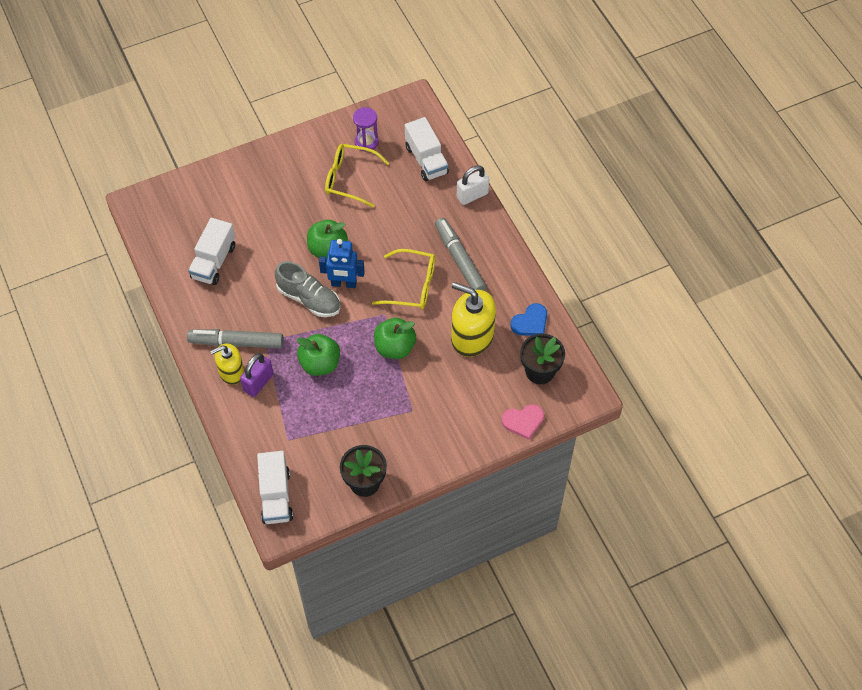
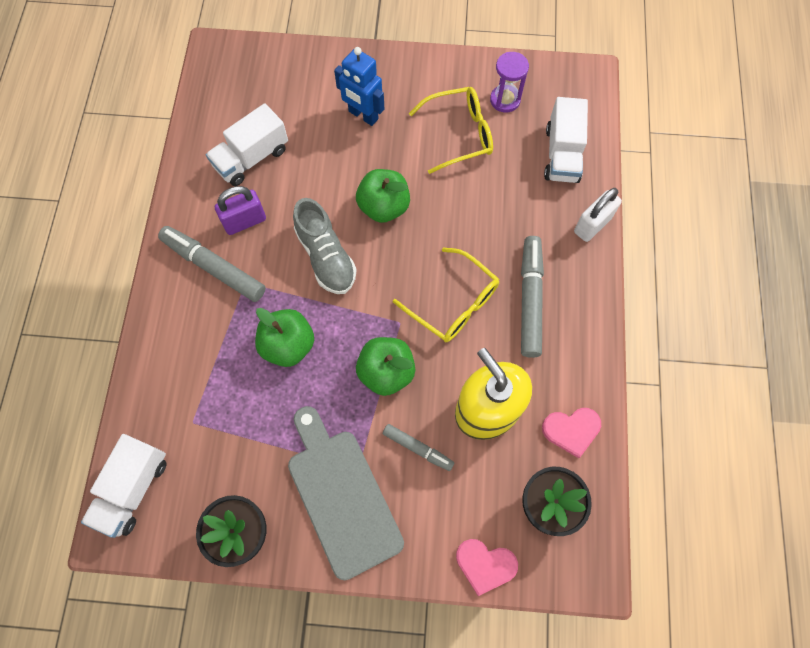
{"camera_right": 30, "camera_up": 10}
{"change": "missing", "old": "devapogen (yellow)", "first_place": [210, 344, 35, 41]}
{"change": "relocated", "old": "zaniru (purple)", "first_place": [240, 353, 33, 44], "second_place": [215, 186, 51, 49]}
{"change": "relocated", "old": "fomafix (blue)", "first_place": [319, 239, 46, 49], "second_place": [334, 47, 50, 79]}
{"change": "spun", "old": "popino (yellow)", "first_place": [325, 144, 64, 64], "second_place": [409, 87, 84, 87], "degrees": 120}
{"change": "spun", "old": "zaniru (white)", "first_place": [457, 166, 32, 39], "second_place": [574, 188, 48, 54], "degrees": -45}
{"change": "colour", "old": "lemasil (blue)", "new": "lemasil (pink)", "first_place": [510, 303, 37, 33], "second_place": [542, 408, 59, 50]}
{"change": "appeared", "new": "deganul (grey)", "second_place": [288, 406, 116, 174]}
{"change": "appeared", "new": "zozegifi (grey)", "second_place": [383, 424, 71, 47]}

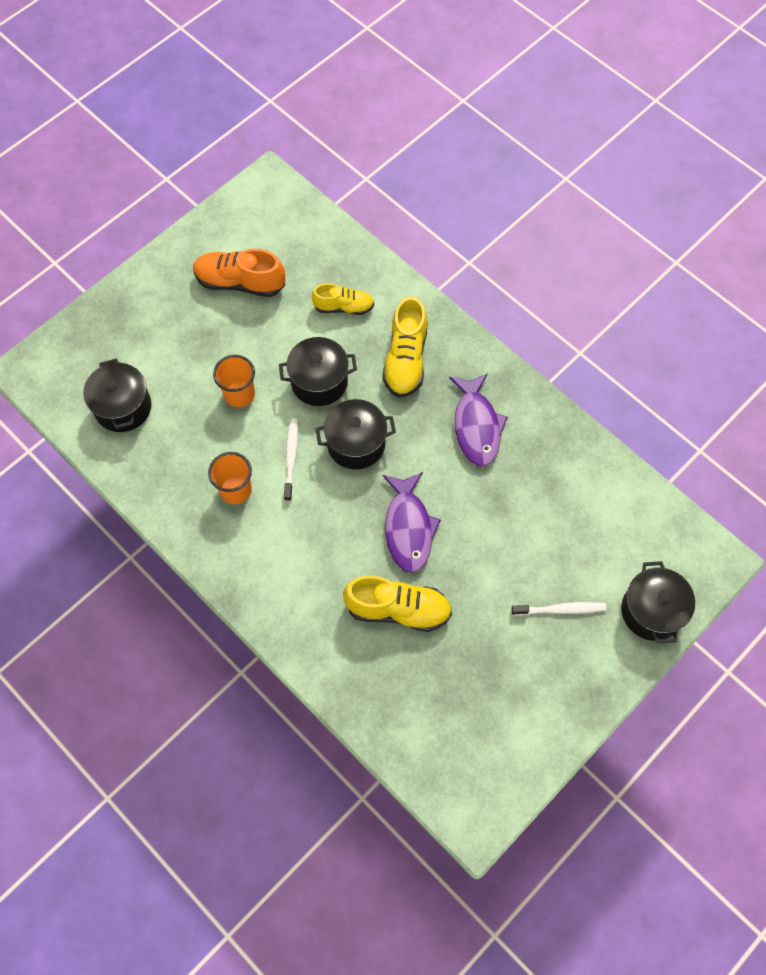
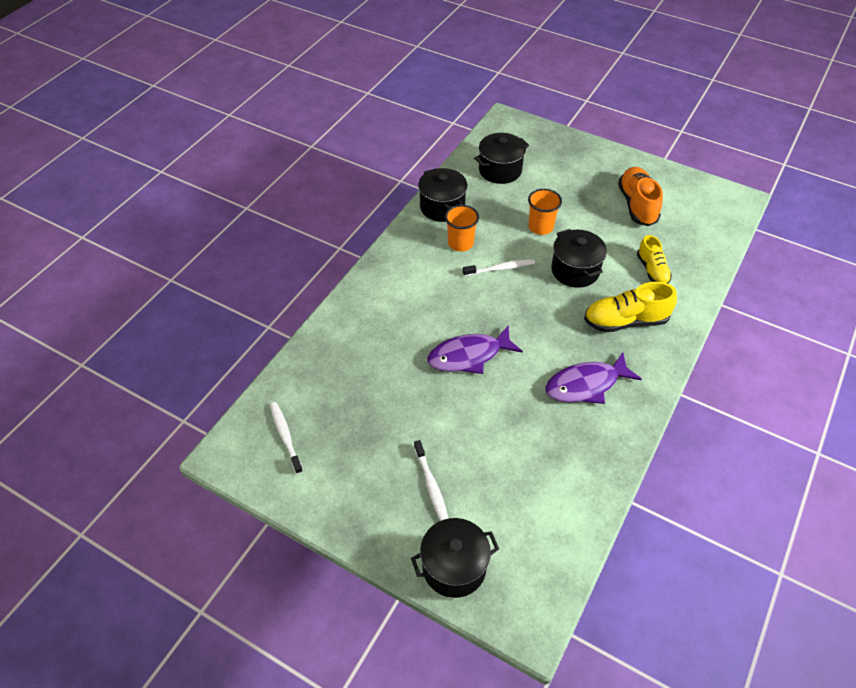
{"camera_right": 75, "camera_up": -15}
{"change": "relocated", "old": "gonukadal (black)", "first_place": [316, 399, 80, 71], "second_place": [418, 168, 50, 54]}
{"change": "missing", "old": "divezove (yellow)", "first_place": [343, 575, 109, 57]}
{"change": "appeared", "new": "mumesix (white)", "second_place": [270, 402, 33, 72]}

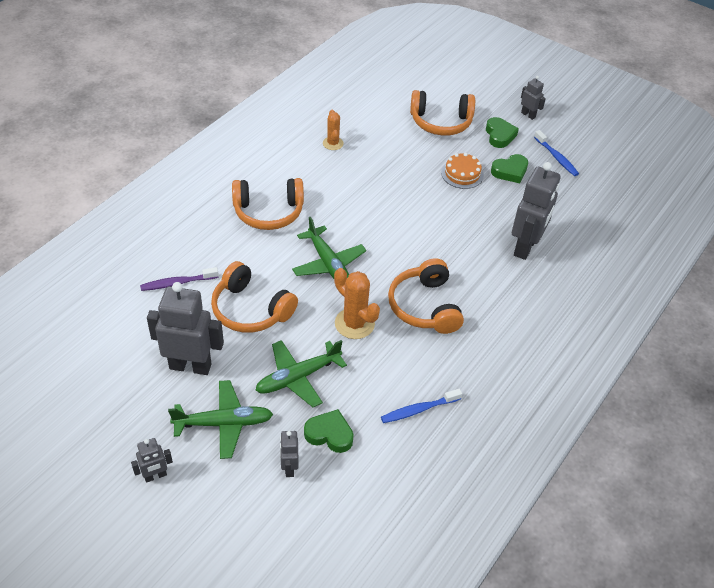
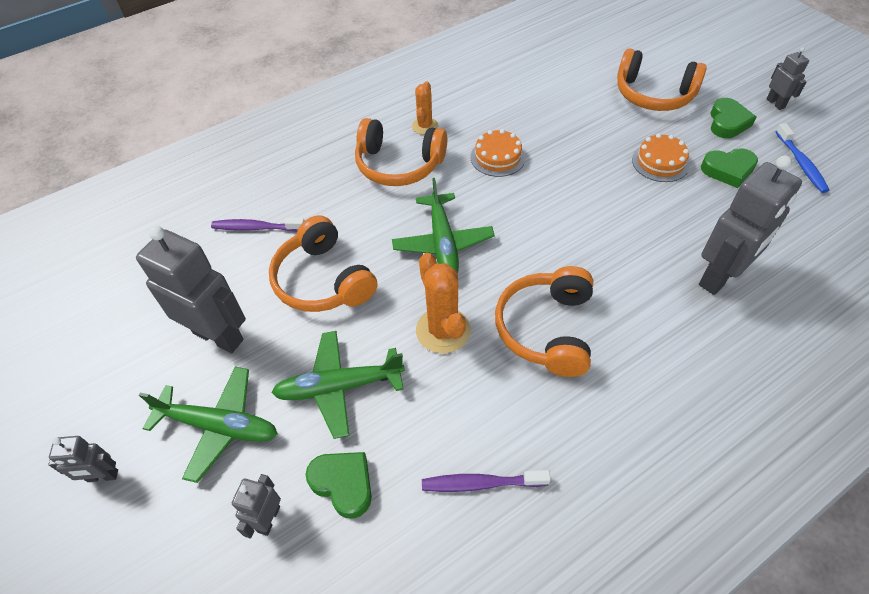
{"camera_right": 25, "camera_up": 5}
{"change": "relocated", "old": "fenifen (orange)", "first_place": [323, 110, 21, 40], "second_place": [412, 81, 26, 54]}
{"change": "colour", "old": "mumesix (blue)", "new": "mumesix (purple)", "first_place": [381, 389, 81, 34], "second_place": [422, 470, 129, 22]}
{"change": "appeared", "new": "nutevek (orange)", "second_place": [470, 129, 56, 48]}

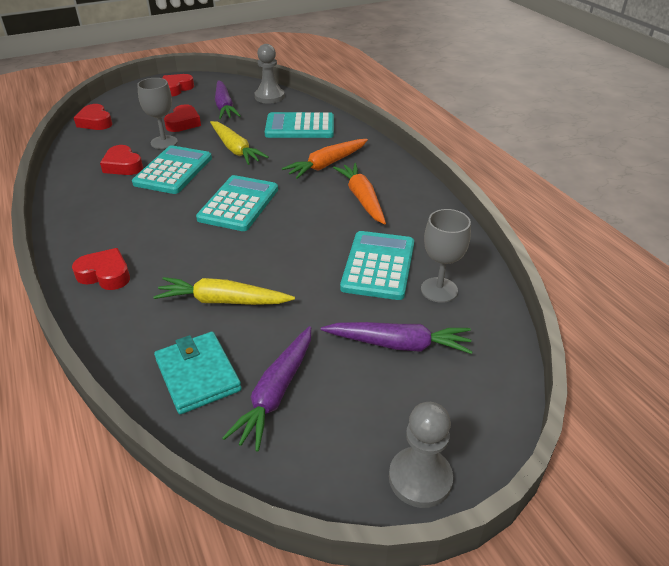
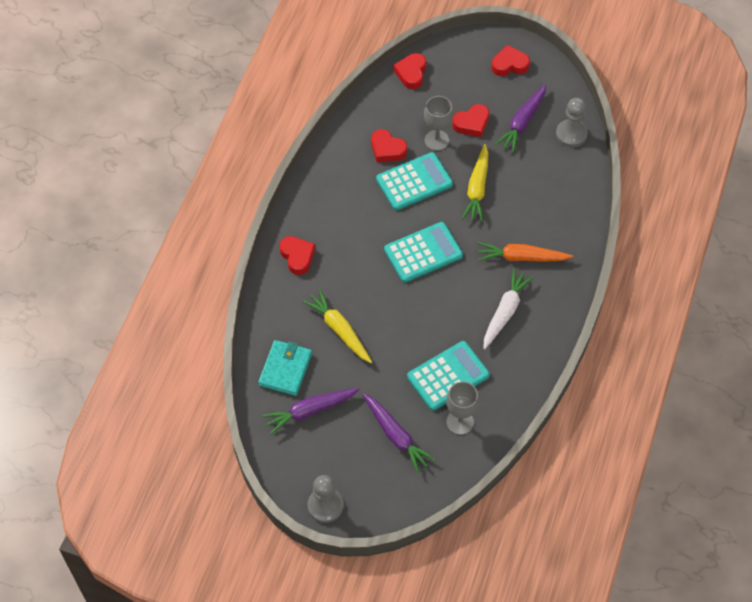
{"camera_right": 45, "camera_up": 20}
{"change": "spun", "old": "lemasil (red)", "first_place": [100, 145, 43, 30], "second_place": [371, 129, 36, 33], "degrees": -60}
{"change": "missing", "old": "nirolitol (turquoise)", "first_place": [265, 112, 69, 26]}
{"change": "colour", "old": "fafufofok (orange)", "new": "fafufofok (white)", "first_place": [333, 163, 53, 62], "second_place": [483, 268, 51, 82]}

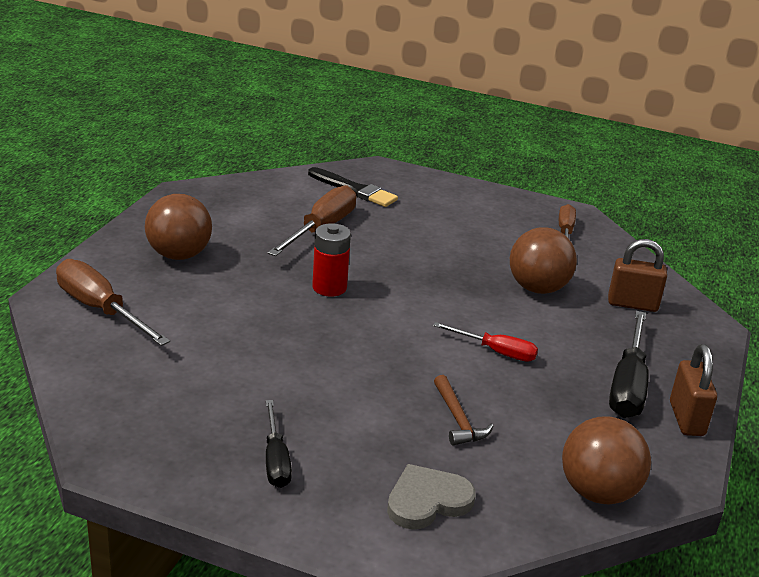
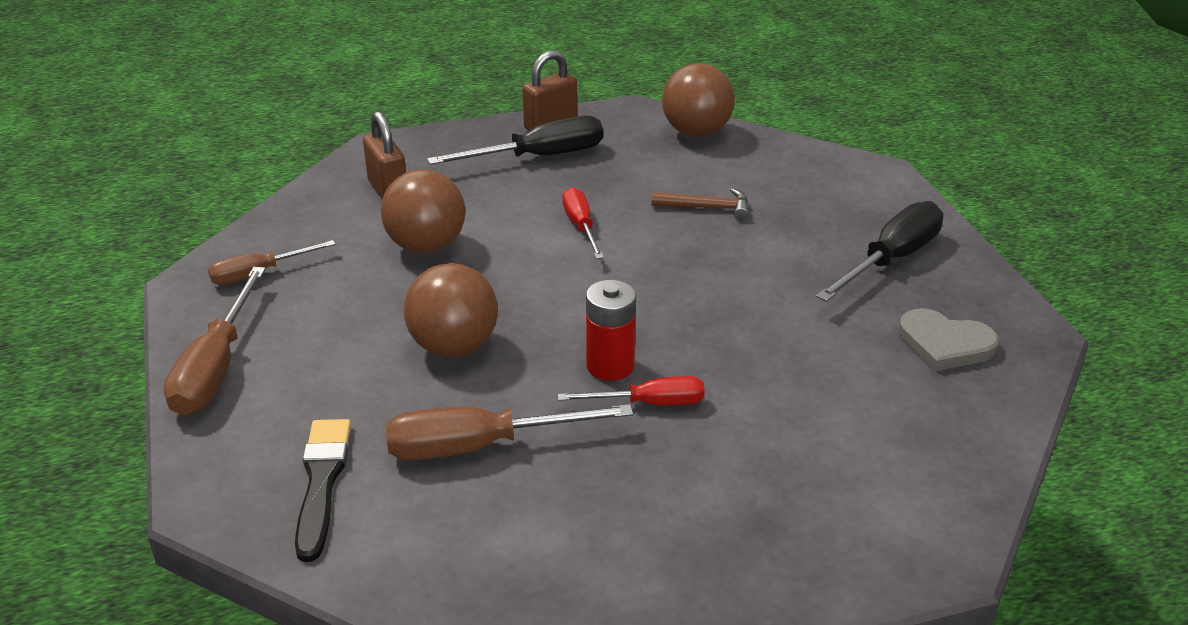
{"camera_right": -125, "camera_up": 5}
{"change": "relocated", "old": "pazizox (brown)", "first_place": [56, 259, 114, 87], "second_place": [163, 267, 103, 149]}
{"change": "relocated", "old": "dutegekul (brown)", "first_place": [145, 194, 67, 66], "second_place": [404, 263, 94, 94]}
{"change": "size", "old": "pazizox (black)", "first_place": [266, 400, 26, 88], "second_place": [816, 201, 127, 101], "factor": 1.62}
{"change": "relocated", "old": "lemasil (grey)", "first_place": [387, 464, 89, 65], "second_place": [898, 308, 100, 63]}
{"change": "spun", "old": "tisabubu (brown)", "first_place": [434, 375, 60, 70], "second_place": [651, 188, 98, 33], "degrees": 60}
{"change": "appeared", "new": "pazizox (red)", "second_place": [558, 376, 147, 29]}

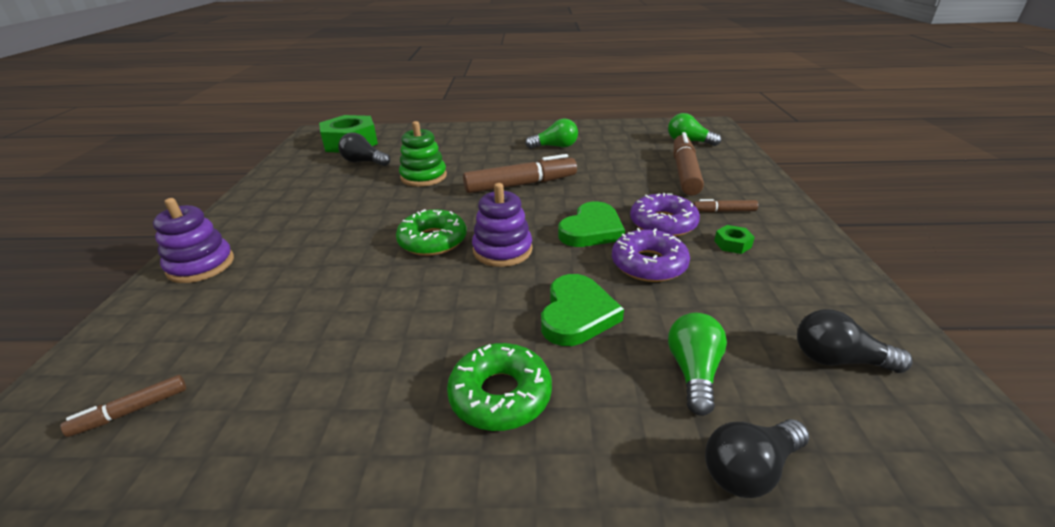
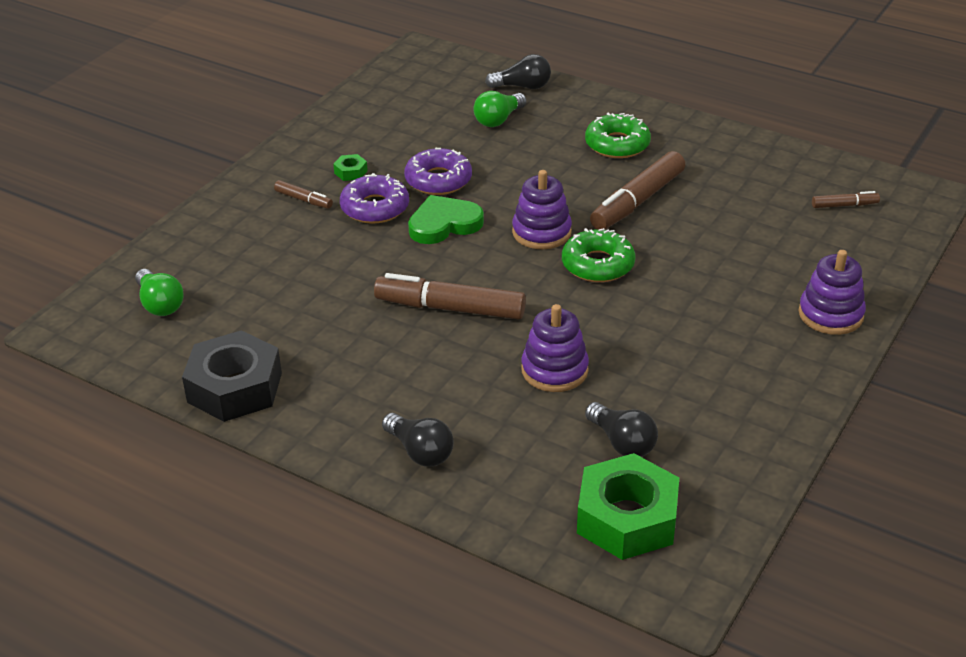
{"camera_right": -150, "camera_up": 5}
{"change": "colour", "old": "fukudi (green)", "new": "fukudi (purple)", "first_place": [399, 121, 48, 66], "second_place": [521, 304, 68, 88]}
{"change": "missing", "old": "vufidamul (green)", "first_place": [525, 119, 53, 30]}
{"change": "missing", "old": "lemasil (green)", "first_place": [541, 274, 83, 72]}
{"change": "relocated", "old": "zozegifi (brown)", "first_place": [674, 132, 30, 64], "second_place": [590, 151, 95, 79]}
{"change": "relocated", "old": "vufidamul (black)", "first_place": [797, 309, 116, 64], "second_place": [382, 413, 72, 54]}
{"change": "appeared", "new": "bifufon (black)", "second_place": [182, 330, 100, 92]}

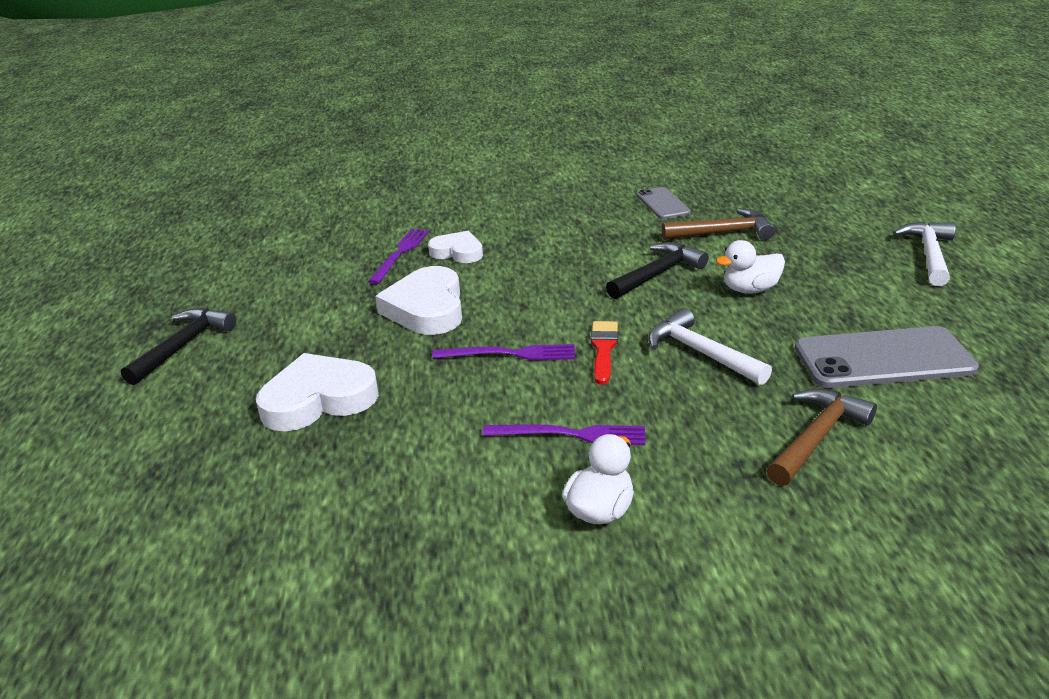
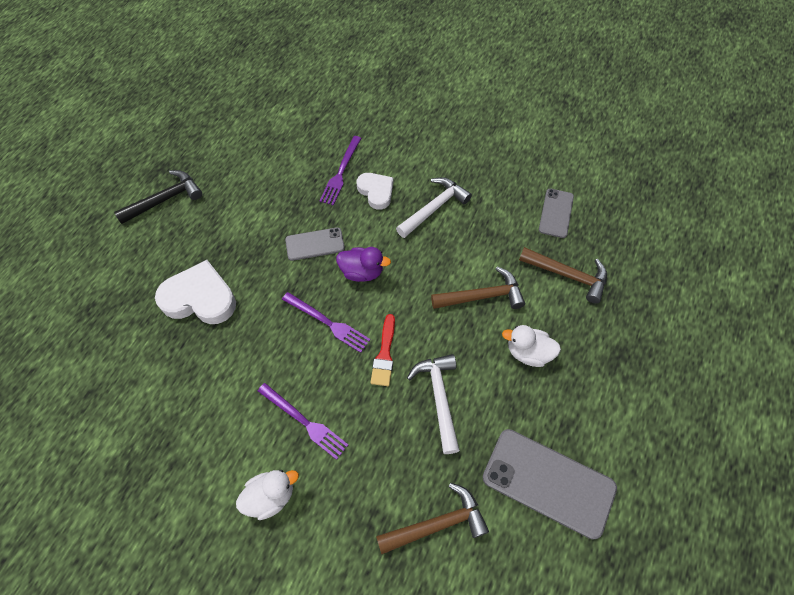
{"camera_right": 30, "camera_up": 30}
{"change": "spun", "old": "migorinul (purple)", "first_place": [368, 229, 61, 55], "second_place": [319, 136, 42, 70], "degrees": 150}
{"change": "exchanged", "old": "lemasil (white)", "new": "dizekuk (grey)", "first_place": [375, 266, 87, 69], "second_place": [285, 227, 60, 34]}
{"change": "spun", "old": "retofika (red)", "first_place": [591, 321, 27, 64], "second_place": [370, 314, 25, 72], "degrees": 150}
{"change": "colour", "old": "tisabubu (black)", "new": "tisabubu (brown)", "first_place": [606, 242, 103, 57], "second_place": [431, 267, 94, 42]}
{"change": "relocated", "old": "tisabubu (white)", "first_place": [893, 222, 63, 64], "second_place": [396, 177, 76, 61]}
{"change": "appeared", "new": "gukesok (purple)", "second_place": [336, 247, 55, 35]}

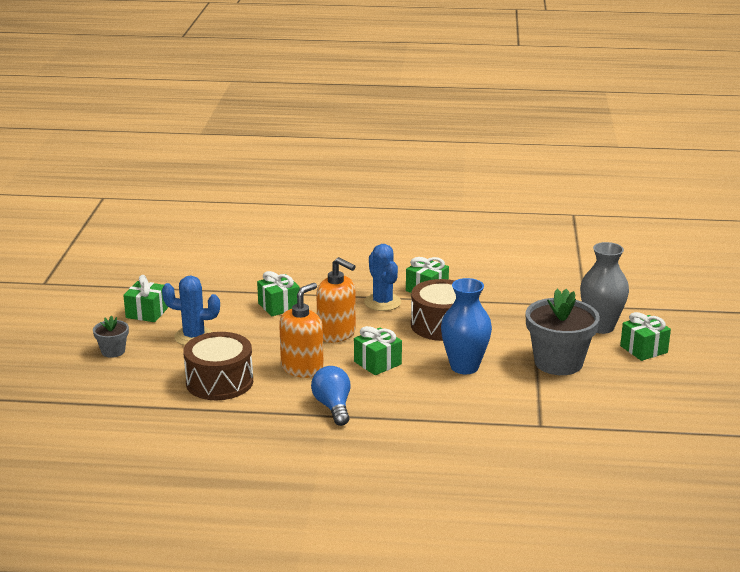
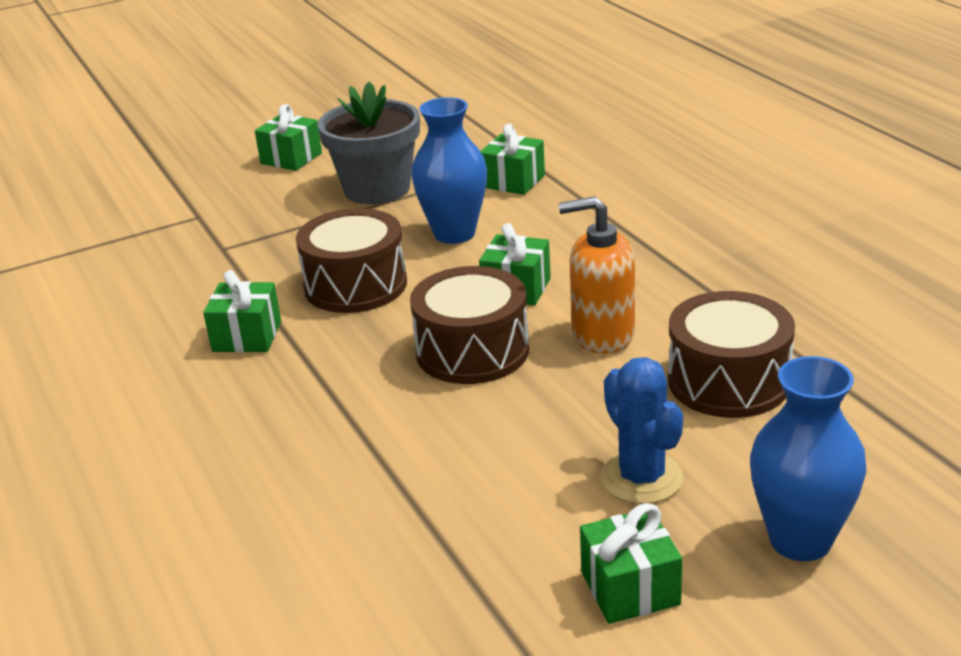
{"camera_right": -120, "camera_up": 5}
{"change": "exchanged", "old": "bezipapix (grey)", "new": "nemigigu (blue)", "first_place": [93, 316, 36, 42], "second_place": [750, 356, 117, 205]}
{"change": "relocated", "old": "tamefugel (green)", "first_place": [257, 271, 43, 45], "second_place": [480, 124, 65, 71]}
{"change": "missing", "old": "vufidamul (blue)", "first_place": [311, 366, 39, 60]}
{"change": "exchanged", "old": "devapogen (orange)", "new": "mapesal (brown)", "first_place": [316, 257, 40, 86], "second_place": [410, 266, 119, 118]}
{"change": "missing", "old": "fenifen (blue)", "first_place": [364, 244, 37, 67]}
{"change": "missing", "old": "nemigigu (grey)", "first_place": [580, 242, 49, 92]}

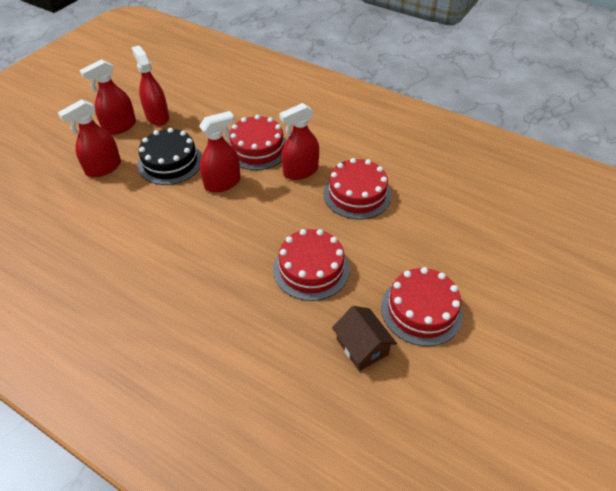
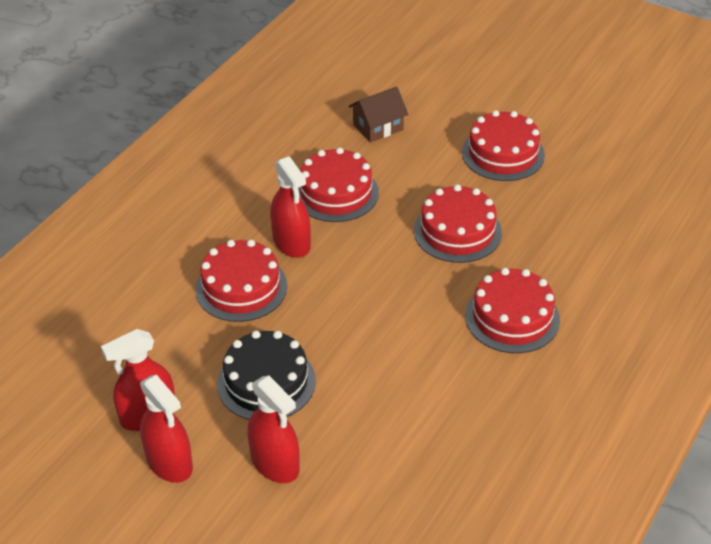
{"camera_right": -90, "camera_up": -5}
{"change": "missing", "old": "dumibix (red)", "first_place": [199, 111, 42, 81]}
{"change": "relocated", "old": "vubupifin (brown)", "first_place": [332, 306, 65, 65], "second_place": [349, 86, 59, 56]}
{"change": "appeared", "new": "nutevek (red)", "second_place": [465, 268, 95, 85]}

